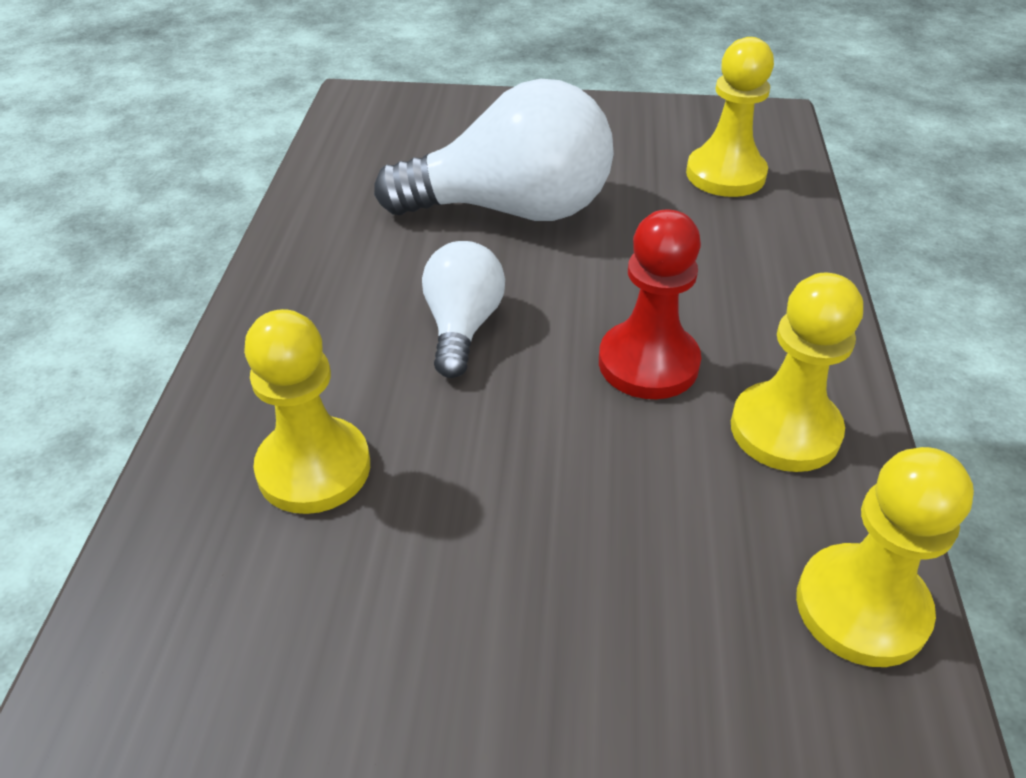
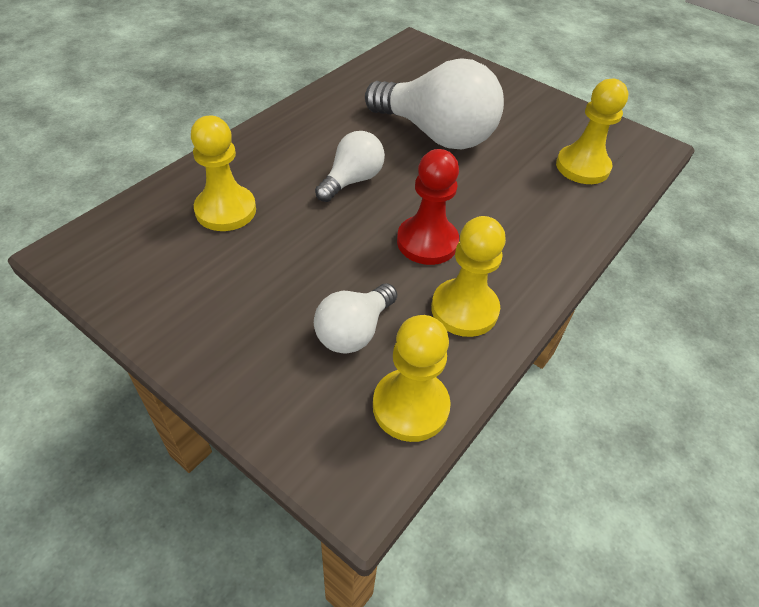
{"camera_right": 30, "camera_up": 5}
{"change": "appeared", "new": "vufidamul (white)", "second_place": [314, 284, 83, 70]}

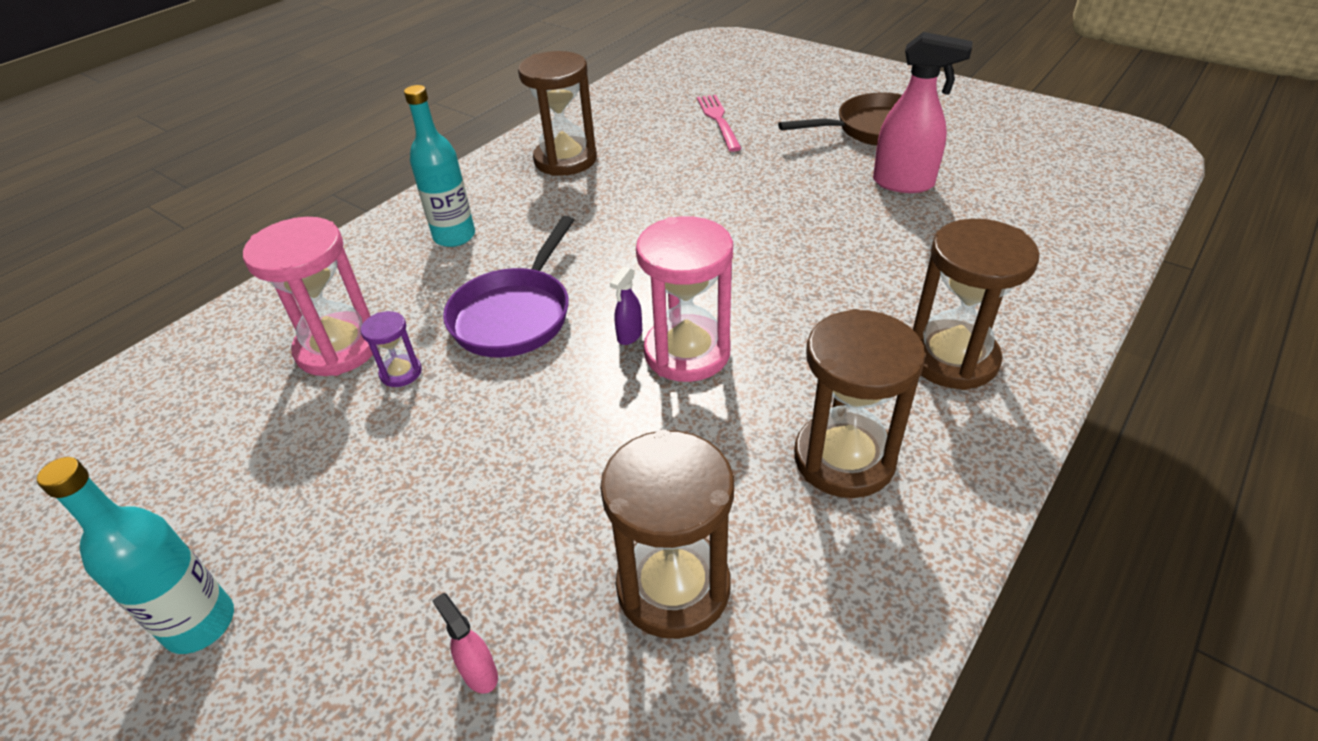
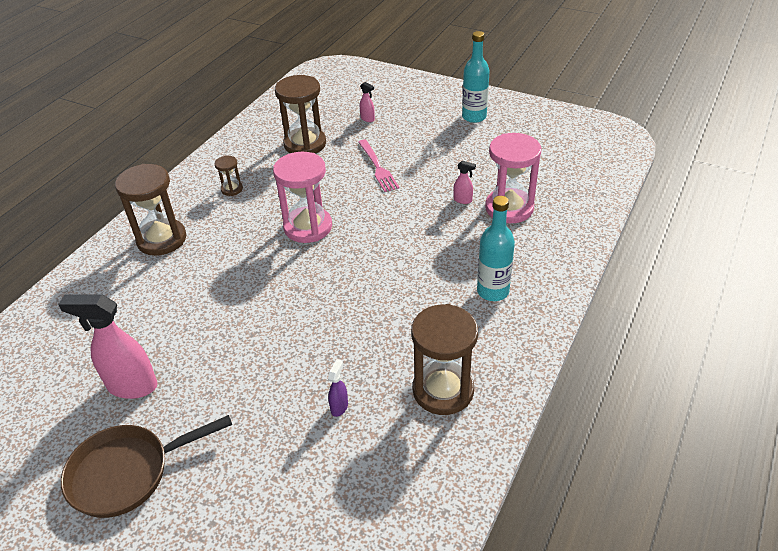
{"camera_right": 170, "camera_up": 0}
{"change": "exchanged", "old": "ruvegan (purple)", "new": "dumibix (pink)", "first_place": [361, 311, 61, 76], "second_place": [454, 161, 22, 43]}
{"change": "missing", "old": "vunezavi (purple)", "first_place": [443, 216, 131, 142]}
{"change": "relocated", "old": "dumibix (purple)", "first_place": [610, 266, 32, 79], "second_place": [328, 359, 20, 58]}
{"change": "relocated", "old": "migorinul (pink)", "first_place": [697, 95, 45, 57], "second_place": [358, 139, 41, 53]}
{"change": "size", "old": "ruvegan (brown)", "first_place": [794, 309, 131, 189], "second_place": [215, 156, 28, 40], "factor": 0.48}

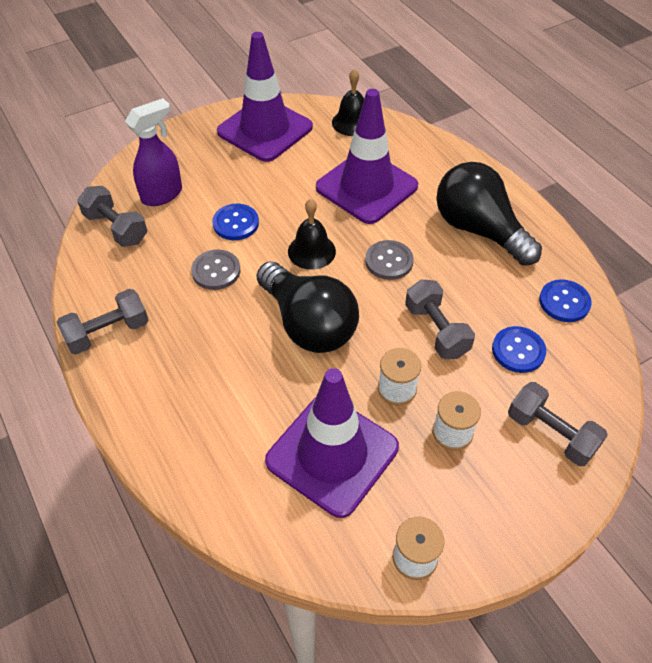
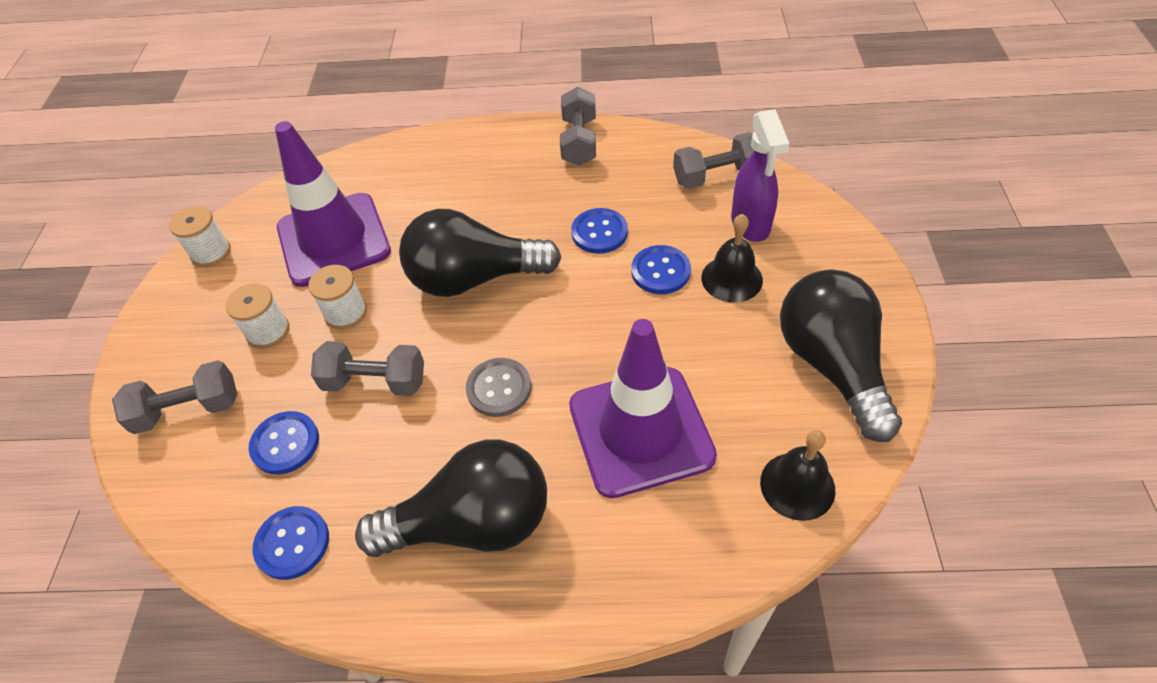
{"camera_right": 125, "camera_up": 0}
{"change": "colour", "old": "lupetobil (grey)", "new": "lupetobil (blue)", "first_place": [191, 249, 49, 41], "second_place": [571, 208, 57, 46]}
{"change": "exchanged", "old": "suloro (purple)", "new": "vufidamul (black)", "first_place": [217, 32, 96, 130], "second_place": [780, 269, 122, 173]}
{"change": "relocated", "old": "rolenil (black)", "first_place": [288, 199, 48, 71], "second_place": [702, 214, 61, 89]}

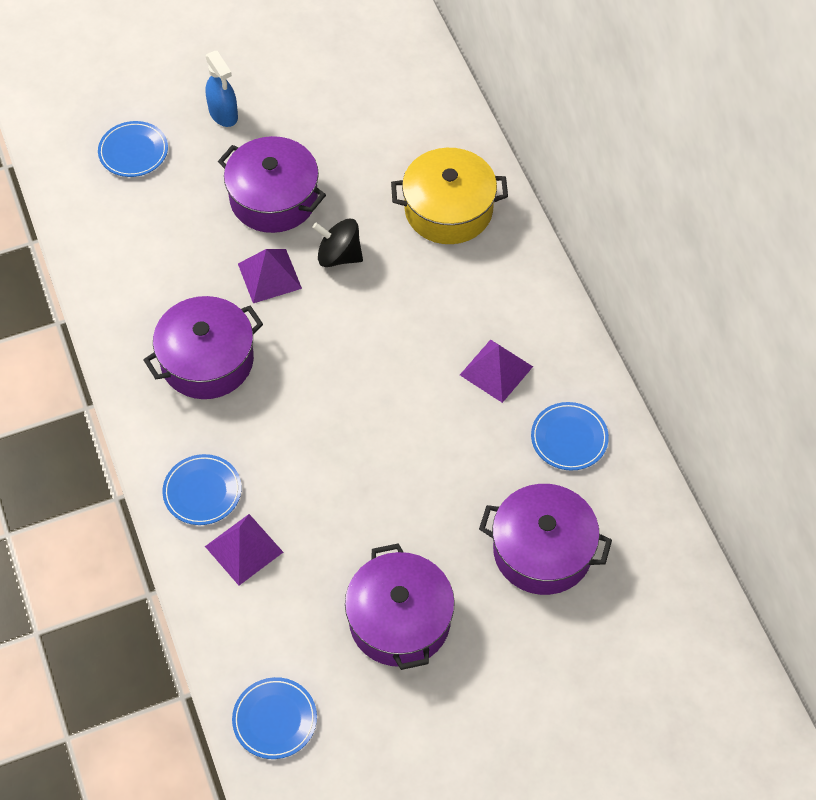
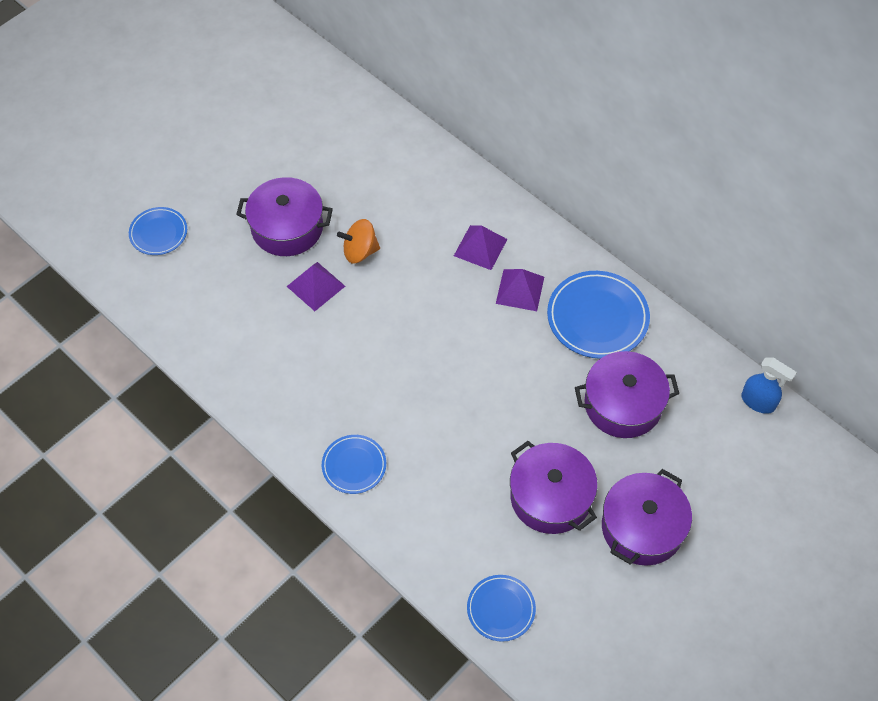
{"camera_right": -25, "camera_up": 0}
{"change": "relocated", "old": "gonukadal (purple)", "first_place": [144, 296, 119, 103], "second_place": [602, 469, 90, 97]}
{"change": "relocated", "old": "dumibix (blue)", "first_place": [205, 51, 33, 76], "second_place": [741, 358, 56, 56]}
{"change": "relocated", "old": "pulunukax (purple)", "first_place": [205, 514, 78, 71], "second_place": [454, 225, 53, 45]}
{"change": "colour", "old": "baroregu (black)", "new": "baroregu (orange)", "first_place": [312, 219, 51, 48], "second_place": [337, 219, 43, 44]}
{"change": "missing", "old": "gonukadal (yellow)", "first_place": [391, 148, 117, 96]}
{"change": "size", "old": "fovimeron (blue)", "first_place": [531, 402, 78, 69], "second_place": [547, 271, 103, 88], "factor": 1.68}

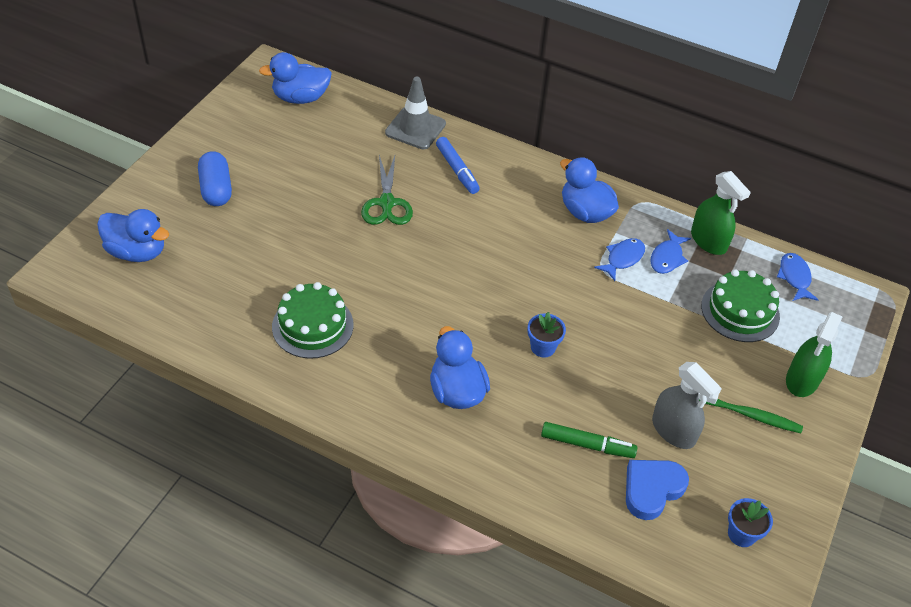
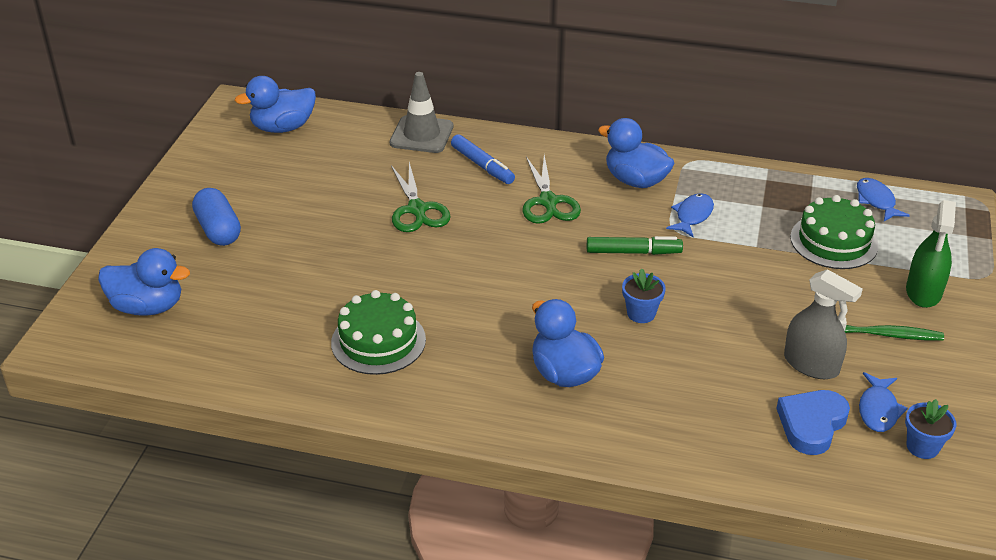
{"camera_right": -10, "camera_up": -10}
{"change": "relocated", "old": "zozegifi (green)", "first_place": [541, 422, 97, 36], "second_place": [587, 236, 96, 19]}
{"change": "relocated", "old": "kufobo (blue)", "first_place": [650, 229, 41, 45], "second_place": [859, 372, 49, 60]}
{"change": "missing", "old": "dumibix (green)", "first_place": [691, 171, 60, 84]}
{"change": "appeared", "new": "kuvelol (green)", "second_place": [522, 155, 59, 69]}

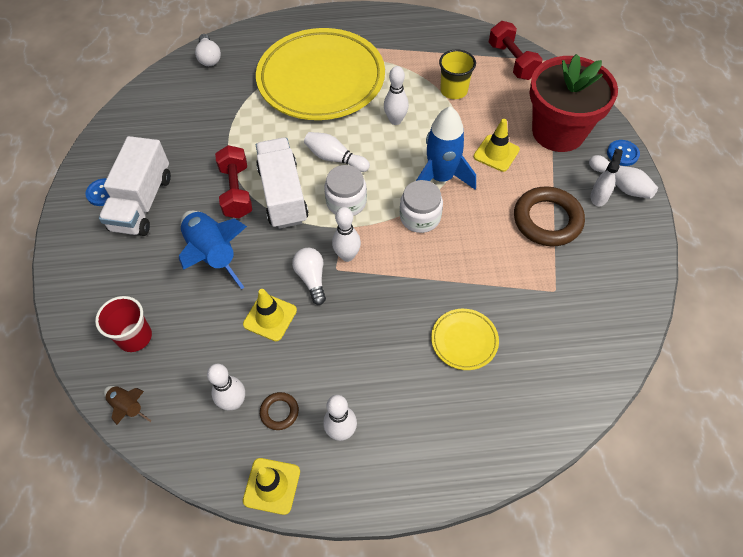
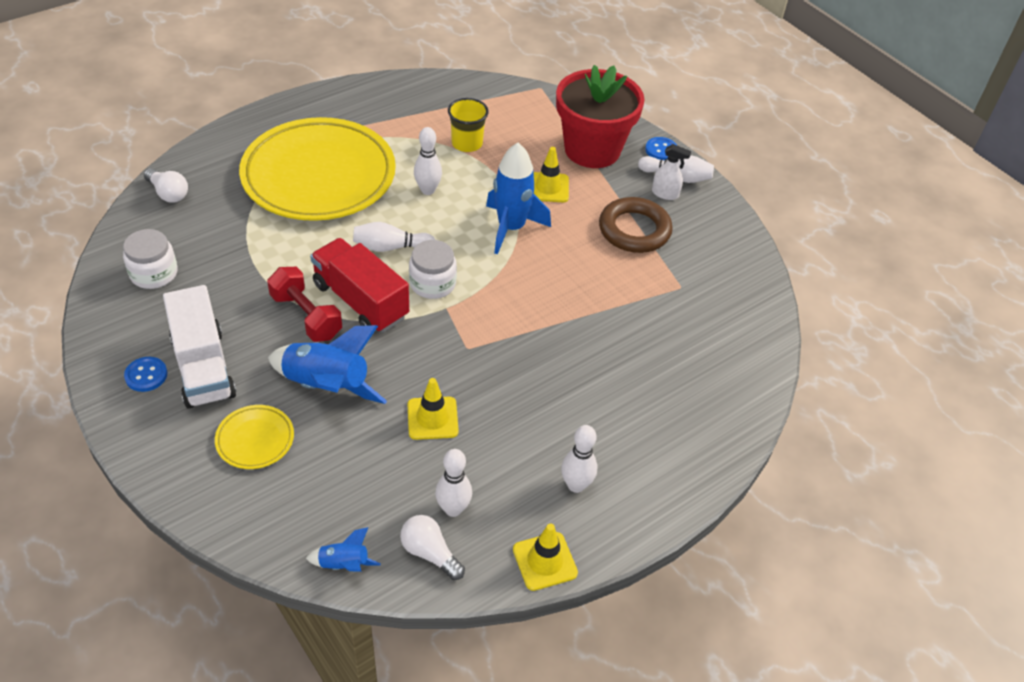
{"camera_right": -35, "camera_up": -10}
{"change": "missing", "old": "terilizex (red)", "first_place": [95, 296, 57, 56]}
{"change": "colour", "old": "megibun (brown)", "new": "megibun (blue)", "first_place": [104, 386, 48, 39], "second_place": [306, 527, 75, 45]}
{"change": "colour", "old": "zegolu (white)", "new": "zegolu (red)", "first_place": [256, 138, 53, 91], "second_place": [310, 238, 99, 95]}
{"change": "missing", "old": "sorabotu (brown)", "first_place": [260, 392, 39, 38]}
{"change": "relocated", "old": "vufidamul (white)", "first_place": [292, 248, 34, 57], "second_place": [400, 515, 65, 65]}
{"change": "missing", "old": "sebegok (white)", "first_place": [332, 207, 29, 55]}
{"change": "relocated", "old": "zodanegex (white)", "first_place": [400, 180, 43, 53], "second_place": [123, 229, 54, 60]}
{"change": "relocated", "old": "fovimeron (yellow)", "first_place": [431, 309, 68, 61], "second_place": [215, 405, 79, 64]}
{"change": "missing", "old": "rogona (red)", "first_place": [489, 21, 53, 59]}
{"change": "spun", "old": "dumibix (white)", "first_place": [591, 148, 32, 58], "second_place": [652, 144, 39, 56], "degrees": 120}

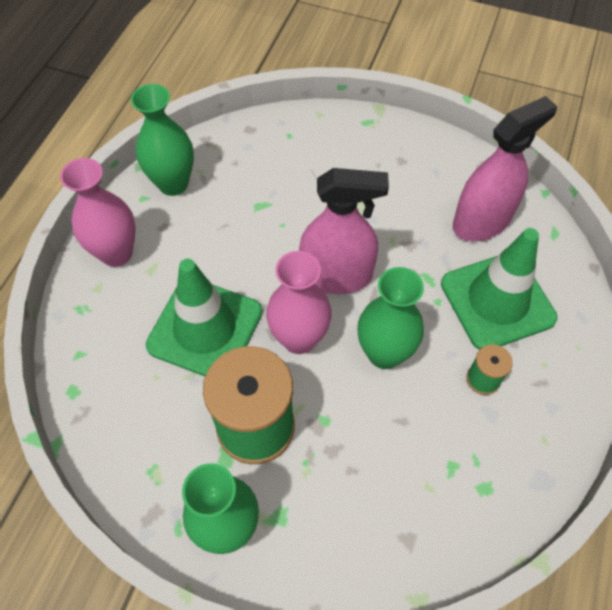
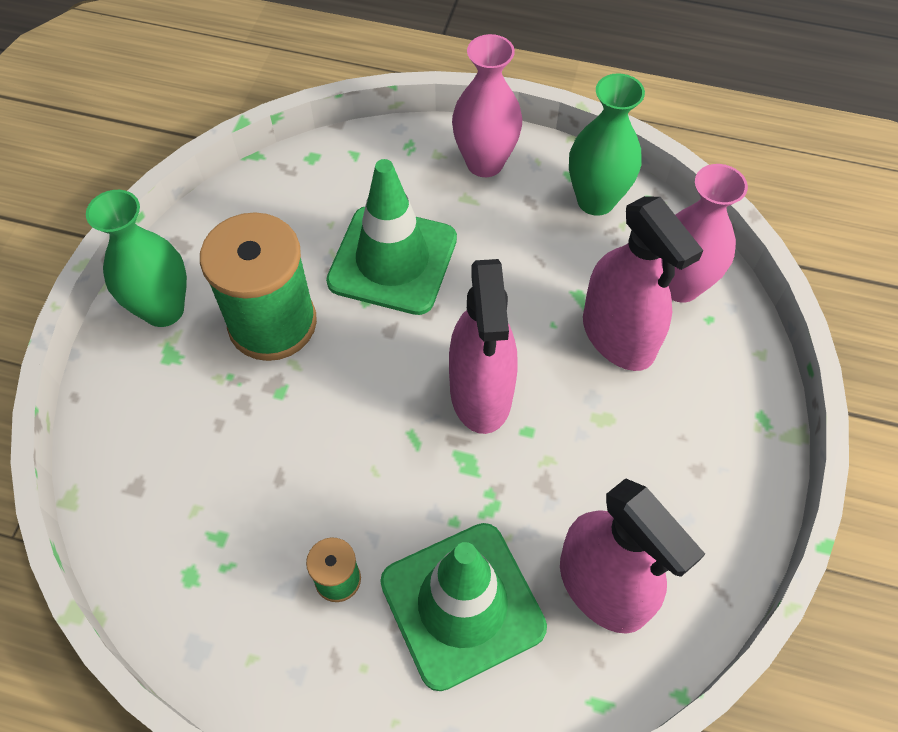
{"camera_right": 85, "camera_up": 0}
{"change": "relocated", "old": "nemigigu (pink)", "first_place": [266, 251, 66, 103], "second_place": [661, 164, 87, 139]}
{"change": "missing", "old": "nemigigu (green)", "first_place": [357, 267, 67, 102]}
{"change": "appeared", "new": "dumibix (pink)", "second_place": [583, 196, 120, 175]}

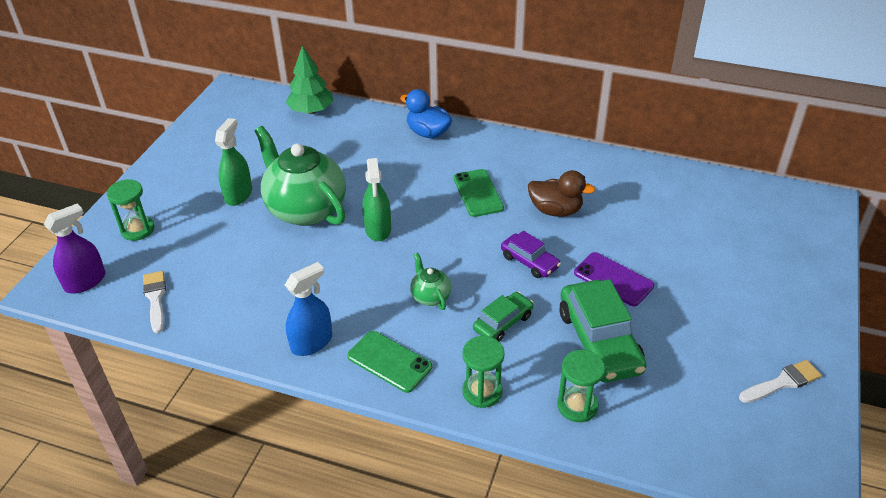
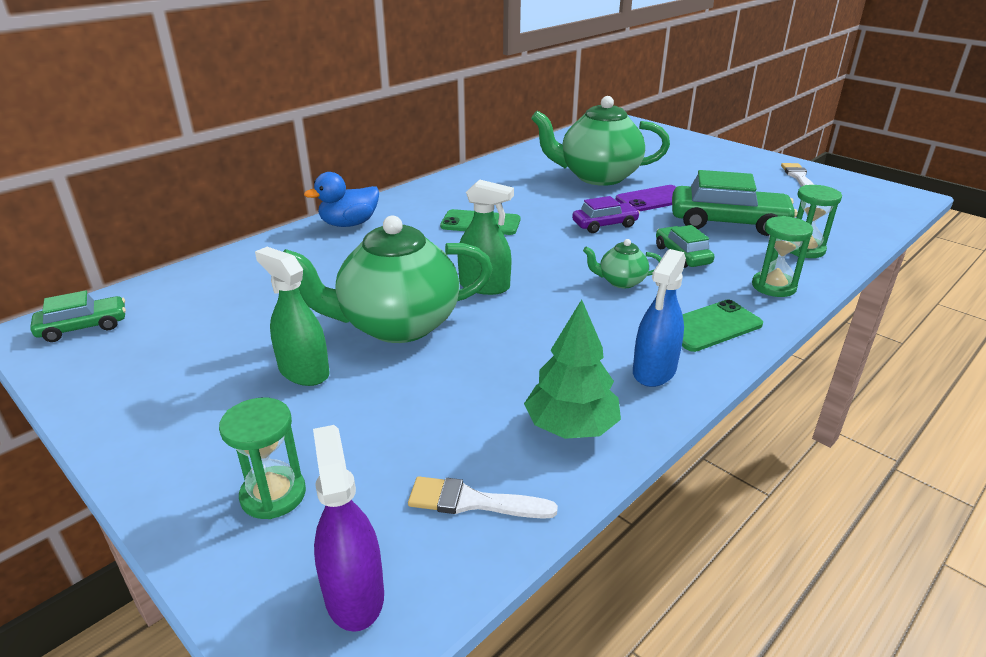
{"camera_right": -65, "camera_up": -10}
{"change": "spun", "old": "dumibix (blue)", "first_place": [285, 262, 47, 94], "second_place": [633, 249, 53, 138], "degrees": -135}
{"change": "relocated", "old": "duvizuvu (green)", "first_place": [286, 45, 47, 69], "second_place": [524, 299, 97, 140]}
{"change": "missing", "old": "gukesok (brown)", "first_place": [528, 170, 68, 47]}
{"change": "appeared", "new": "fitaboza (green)", "second_place": [30, 290, 96, 52]}
{"change": "appeared", "new": "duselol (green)", "second_place": [531, 96, 139, 90]}

